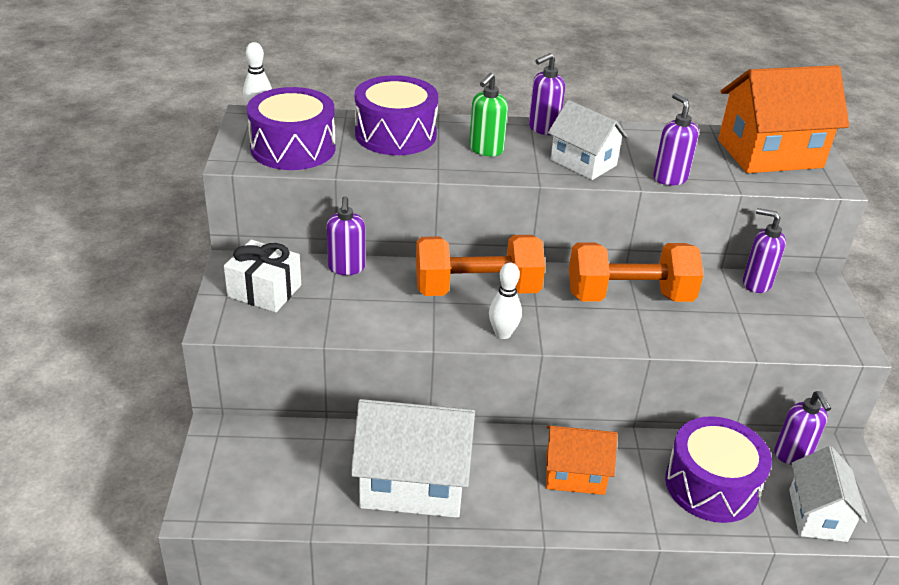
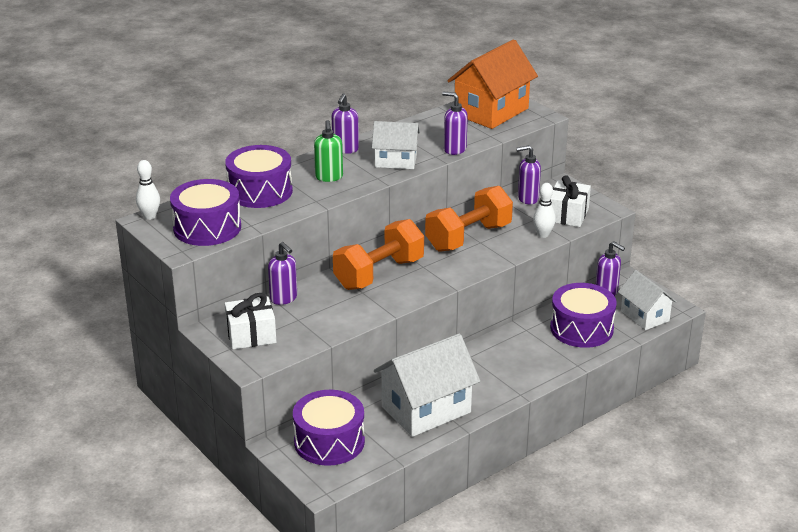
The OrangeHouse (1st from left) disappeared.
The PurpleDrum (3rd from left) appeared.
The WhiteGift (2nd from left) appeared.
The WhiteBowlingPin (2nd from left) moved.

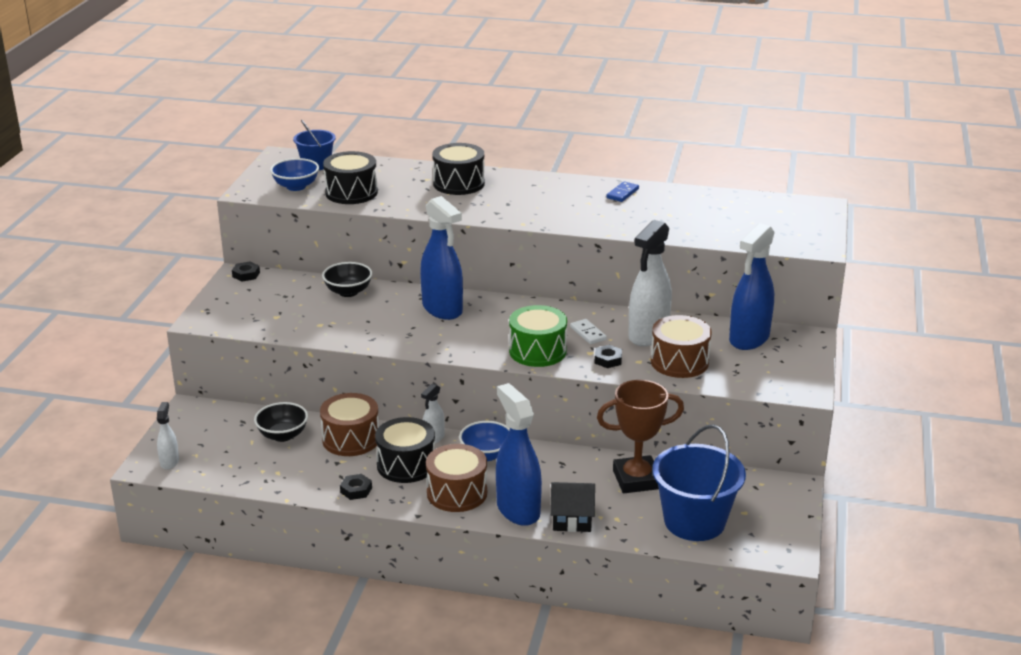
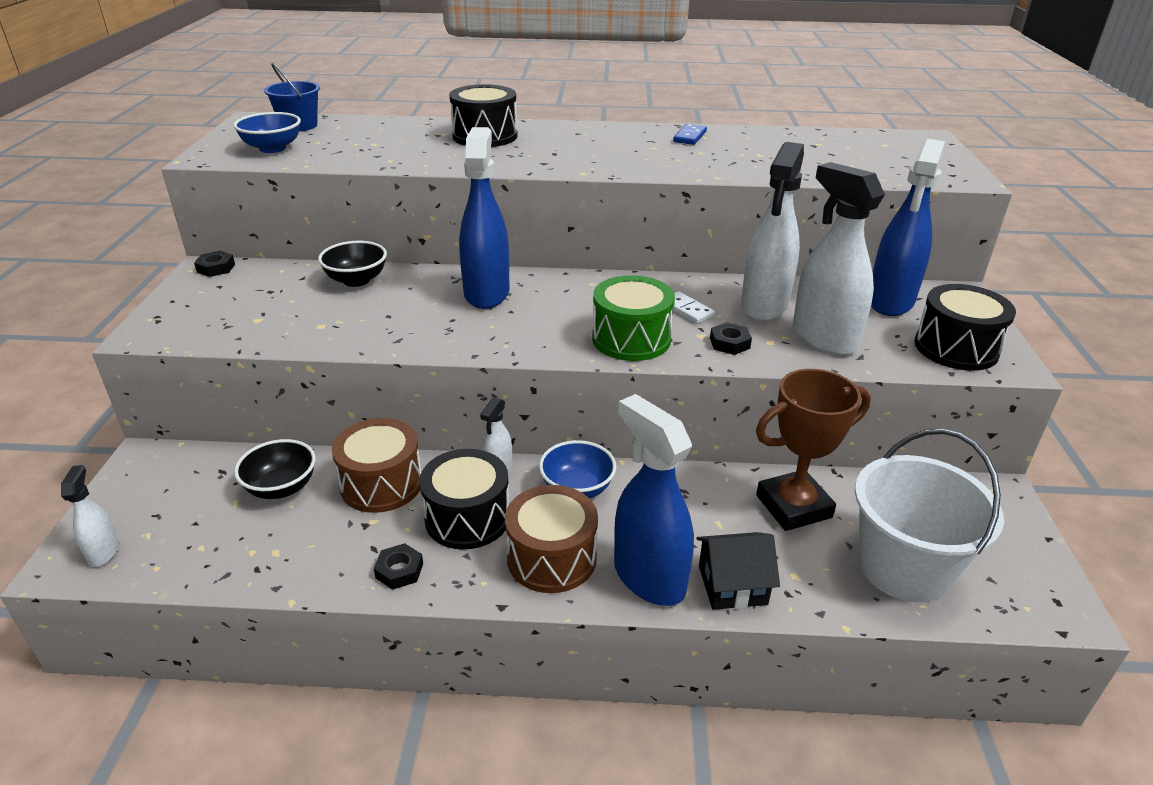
The BlackDrum (1st from left in the first image) moved.
The BrownDrum (3rd from left) was replaced by the WhiteSprayBottle (4th from left).
The BlueBucket (2nd from left) became the WhiteBucket.
The BlueSprayBottle (1st from left) turned 135 degrees counterclockwise.

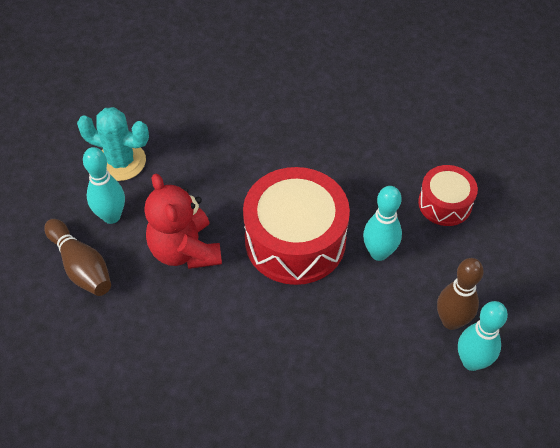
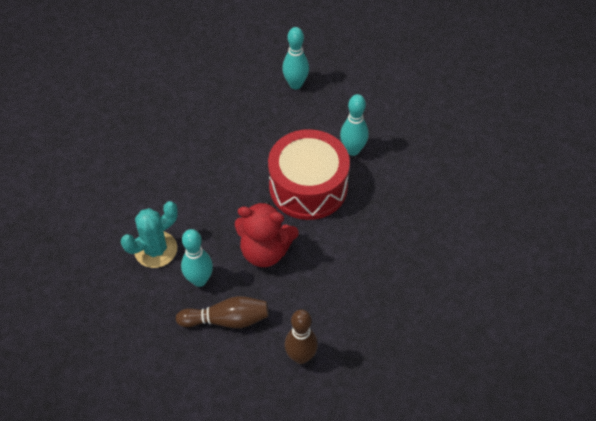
The RedDrum (2nd from left) disappeared.
The BrownBowlingPin (2nd from left) moved.
The TurquoiseBowlingPin (3rd from left in the first image) moved.

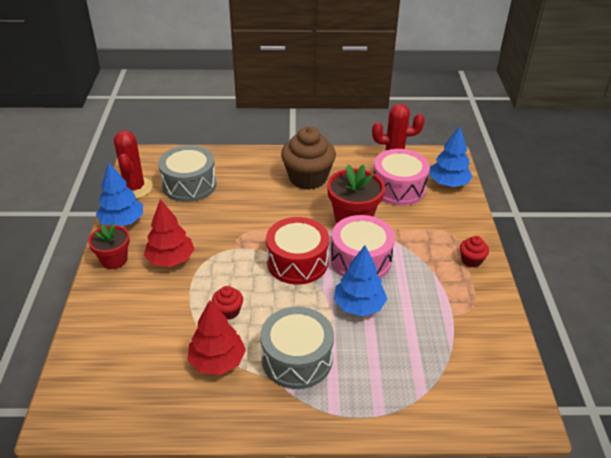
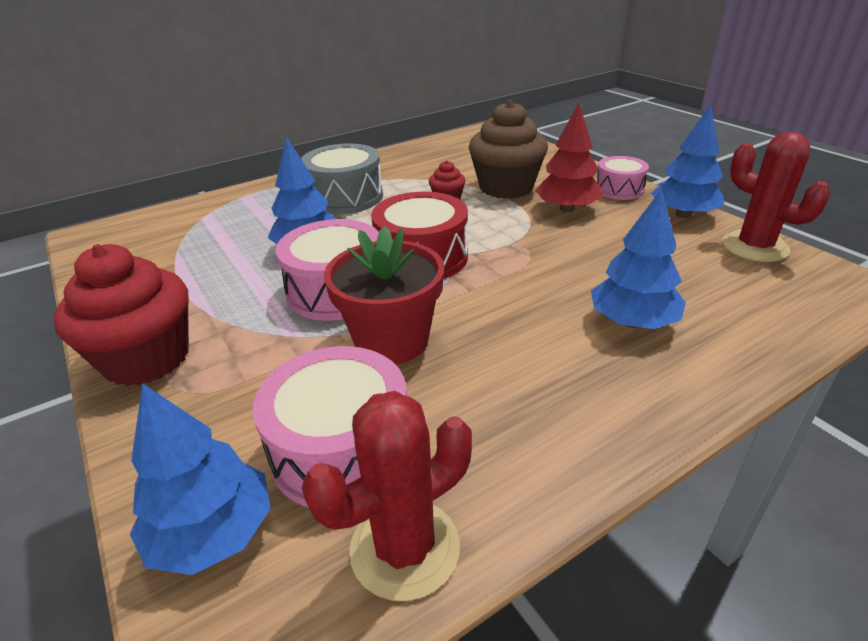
The GreyDrum (1st from left) disappeared.
The RedTree (2nd from left) disappeared.
The BlueTree (3rd from left) appeared.
The BrownCupcake moved.
The RedFlowerPot (1st from left) was replaced by the PinkDrum (3rd from left).
The RedCupcake (2nd from left in the first image) changed to 2.15 times the size.

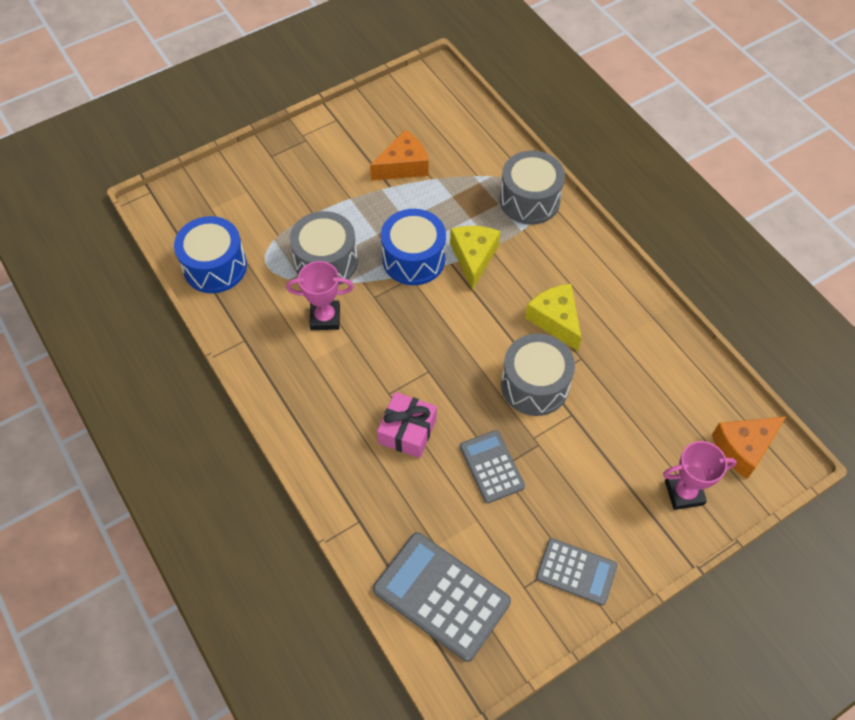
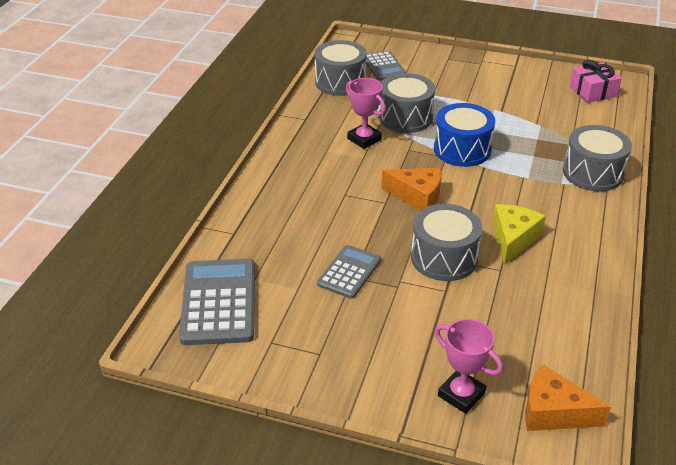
The YellowCheese (1st from left) disappeared.
The OrangeCheese (1st from left) moved.
The PinkGift moved.
The GreyCalculator (3rd from left) moved.
The BlueDrum (1st from left) became the GreyDrum (1st from left).

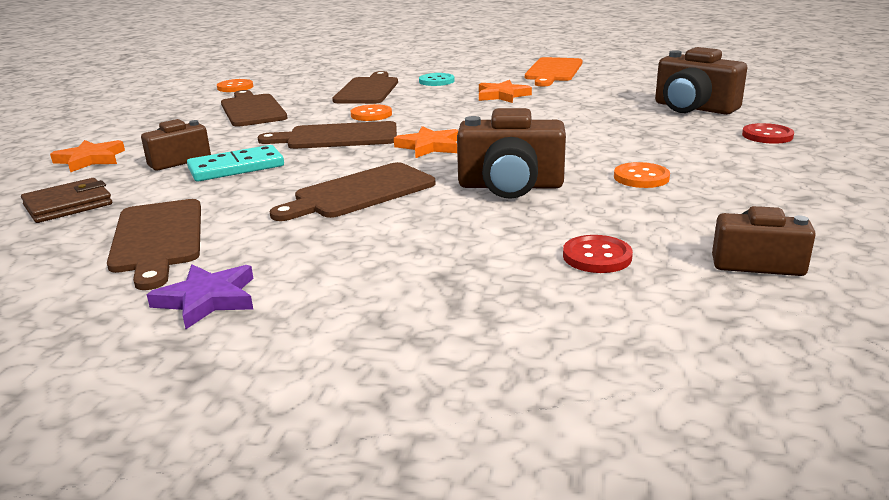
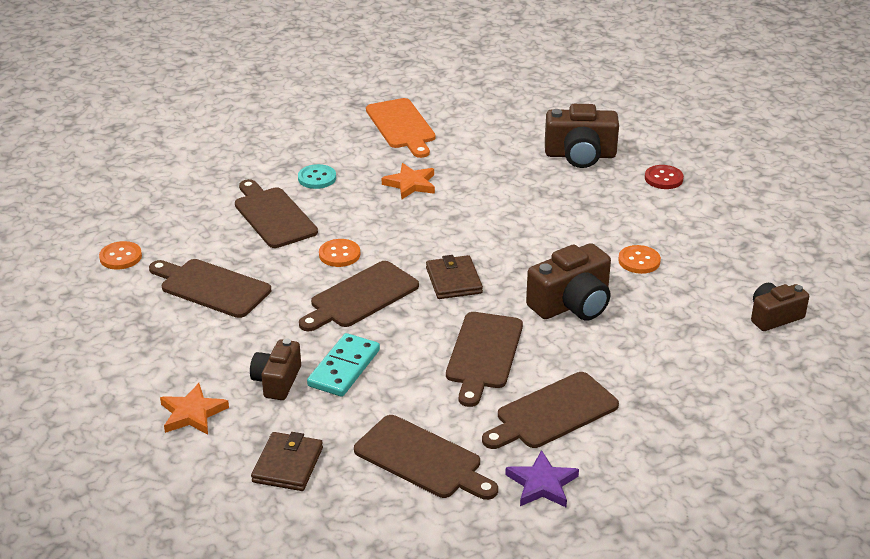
The RedButton (1st from left) disappeared.
The BrownCuttingBoard (6th from left) appeared.
The OrangeStar (2nd from left) was replaced by the BrownWallet (2nd from left).

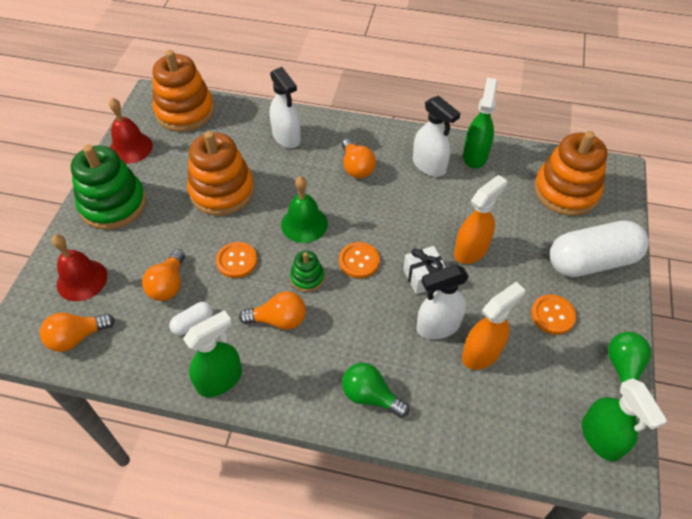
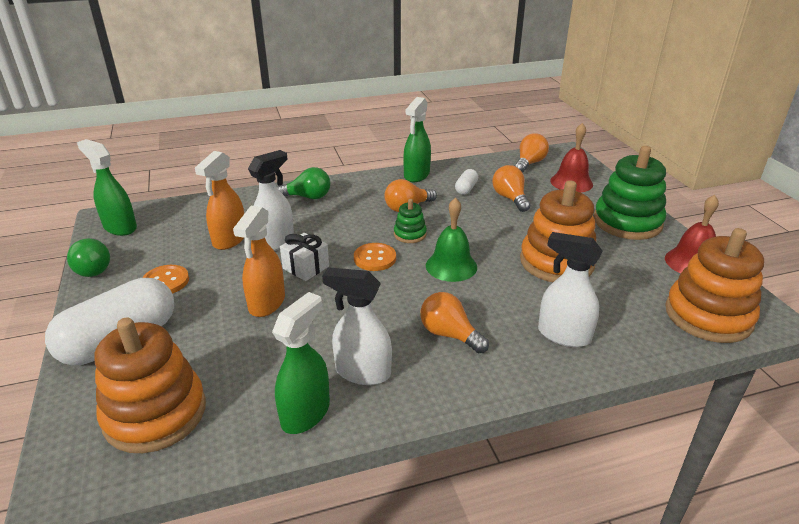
The OrangeButton (1st from left) disappeared.
The GreenSprayBottle (2nd from left) turned 135 degrees counterclockwise.

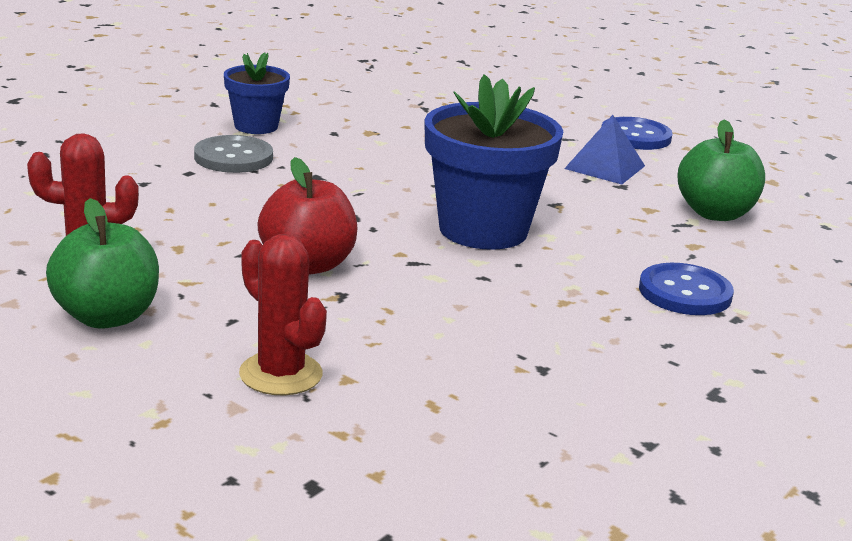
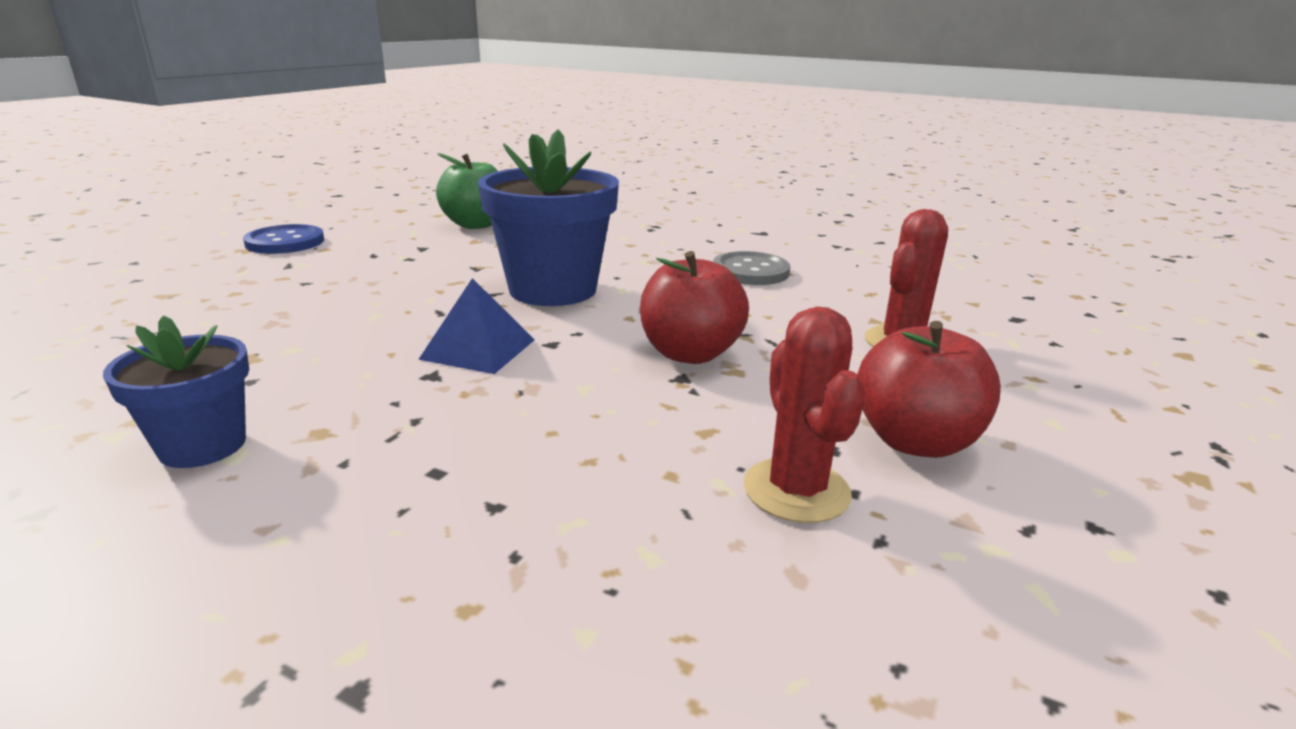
The BlueButton (2nd from left) disappeared.
The GreyButton moved.
The BluePyramid moved.
The GreenApple (1st from left) became the RedApple (2nd from left).

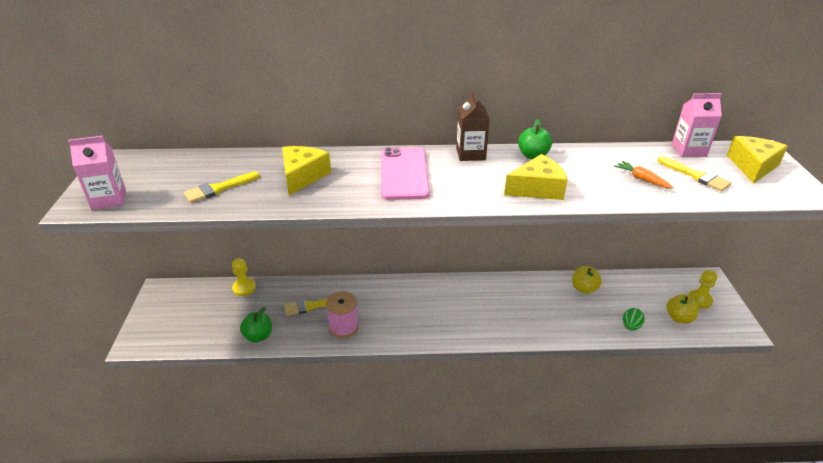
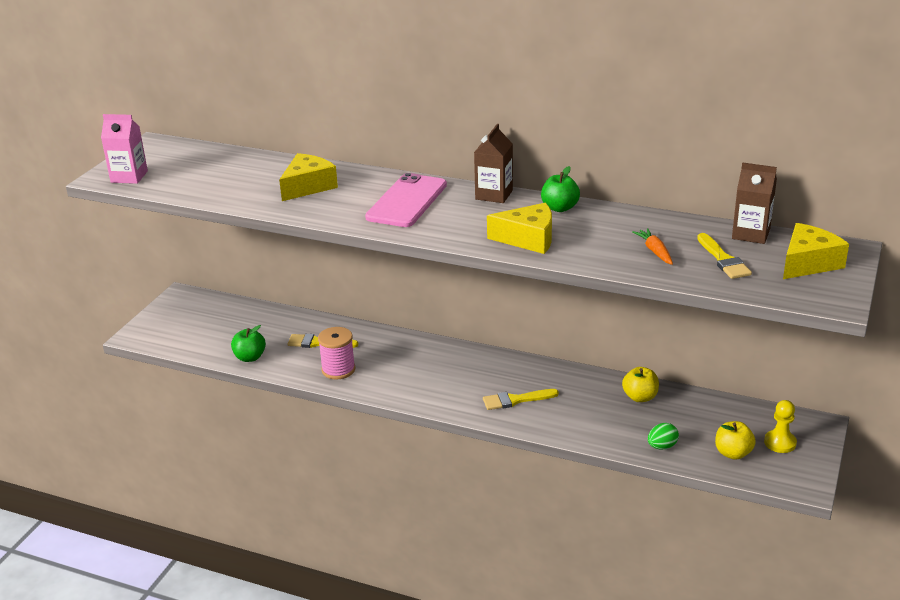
The YellowPawn (1st from left) disappeared.
The YellowBrush (1st from left in the first image) moved.
The PinkCarton (2nd from left) became the BrownCarton (2nd from left).

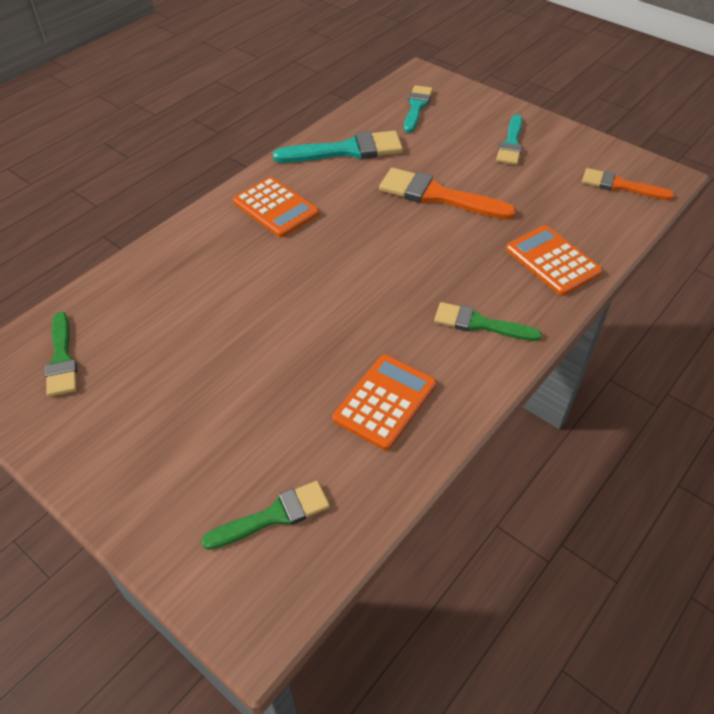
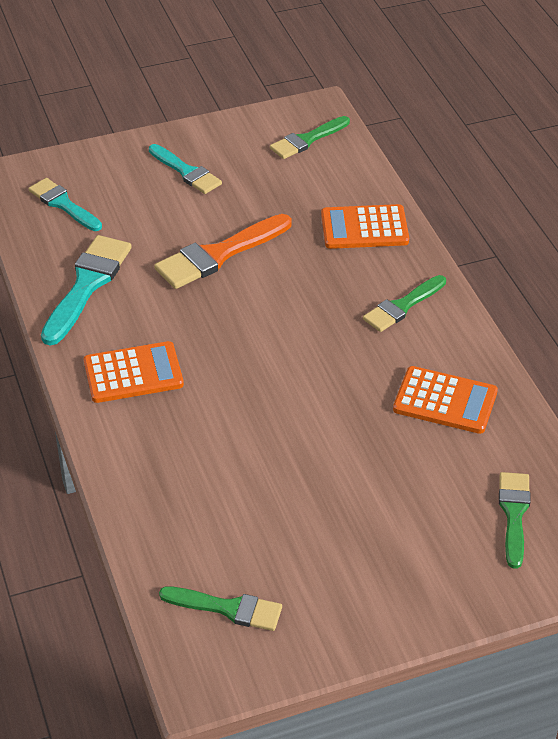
The OrangeBrush (2nd from left) became the GreenBrush (2nd from left).
The OrangeCalculator (2nd from left in the first image) turned 135 degrees clockwise.

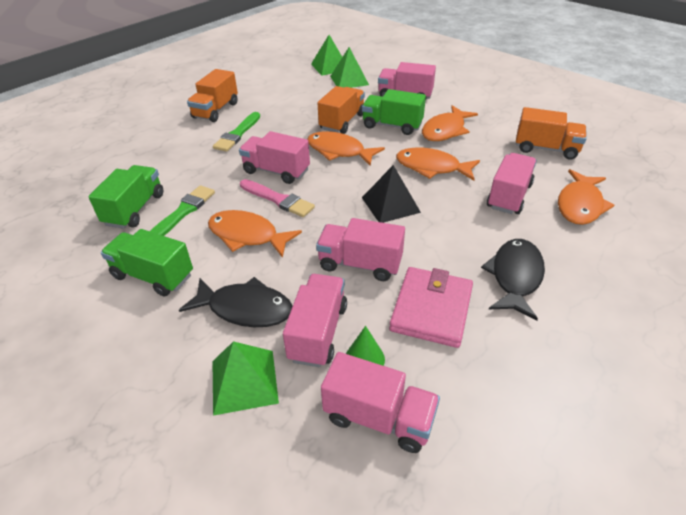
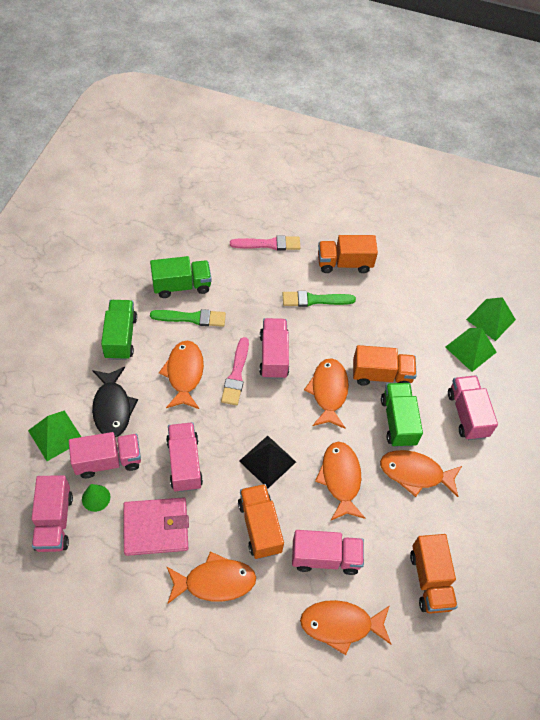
The PinkBrush (2nd from left) appeared.
The OrangeTruck (1st from left) appeared.
The BlackFish (2nd from left) became the OrangeFish (2nd from left).

